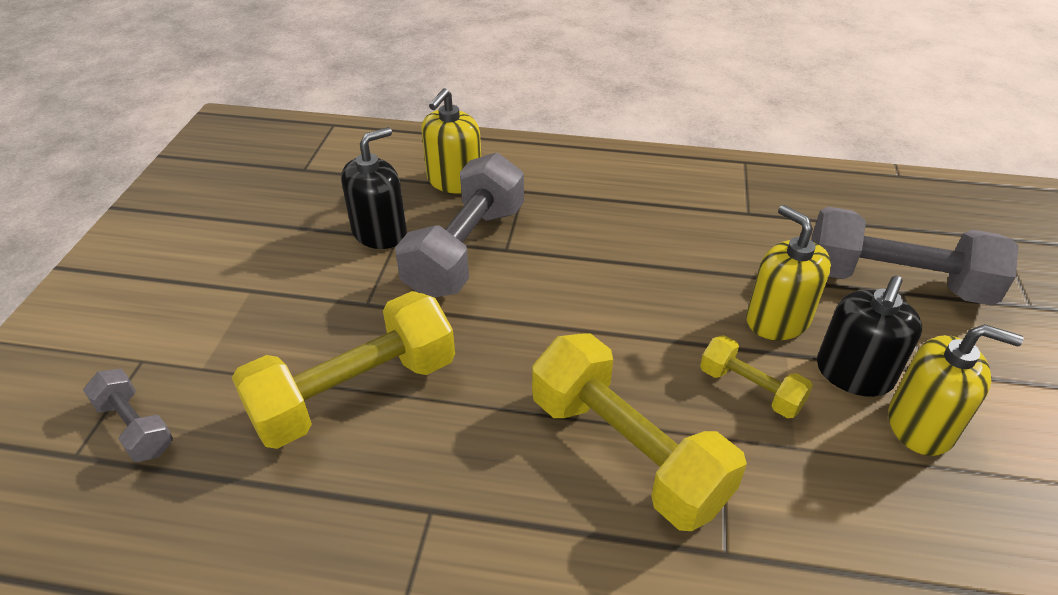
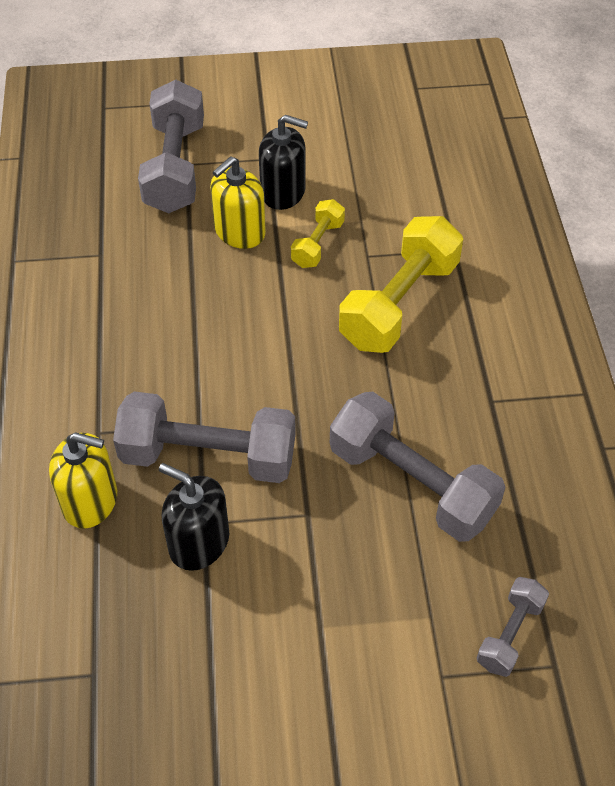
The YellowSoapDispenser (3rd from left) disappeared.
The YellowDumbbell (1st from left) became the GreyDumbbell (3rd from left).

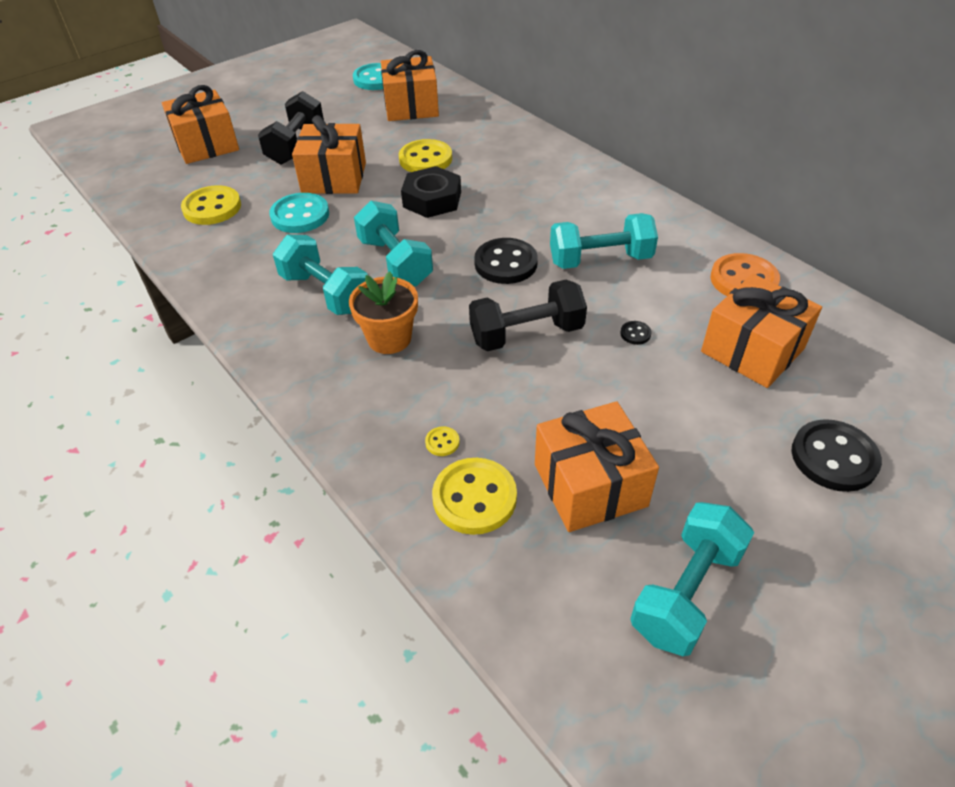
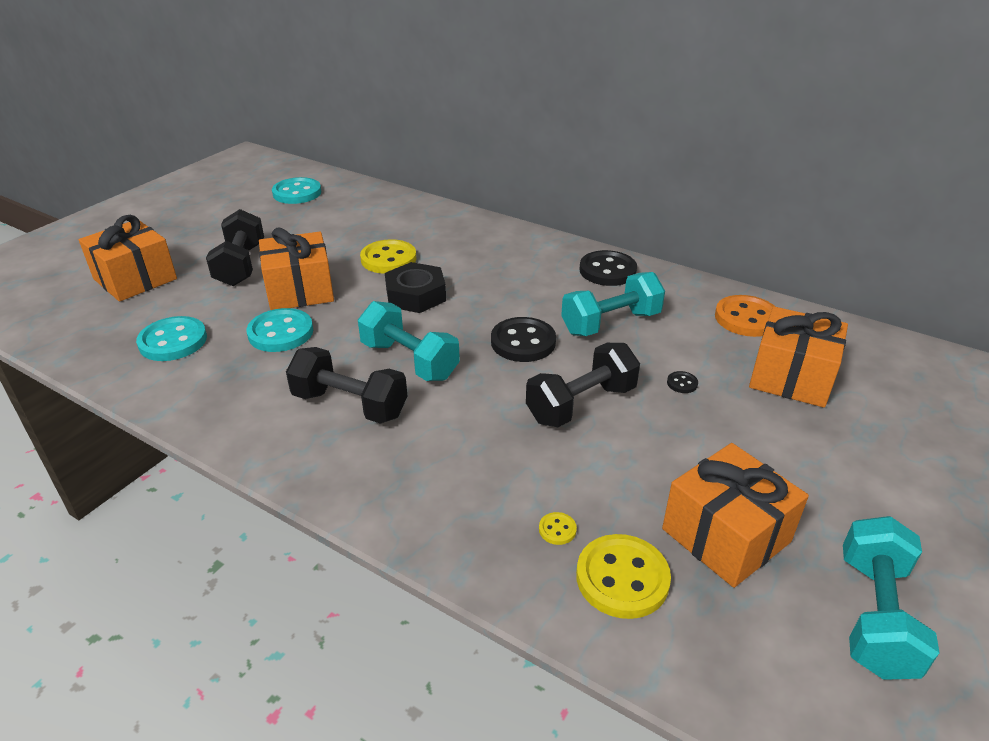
The OrangeFlowerPot disappeared.
The OrangeGift (3rd from left) disappeared.
The BlackButton (3rd from left in the first image) moved.
The YellowButton (1st from left) became the TurquoiseButton (1st from left).
The TurquoiseDumbbell (1st from left) became the BlackDumbbell (2nd from left).

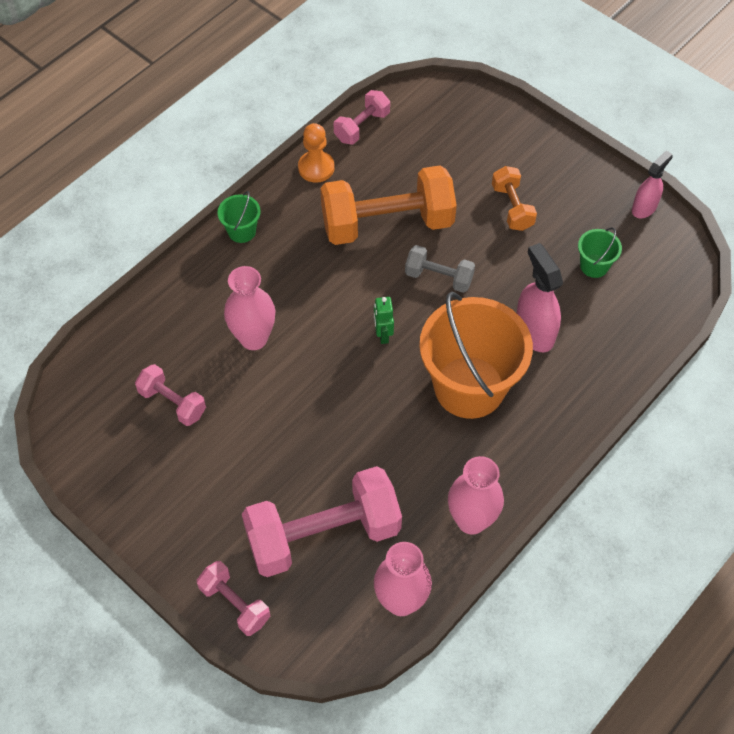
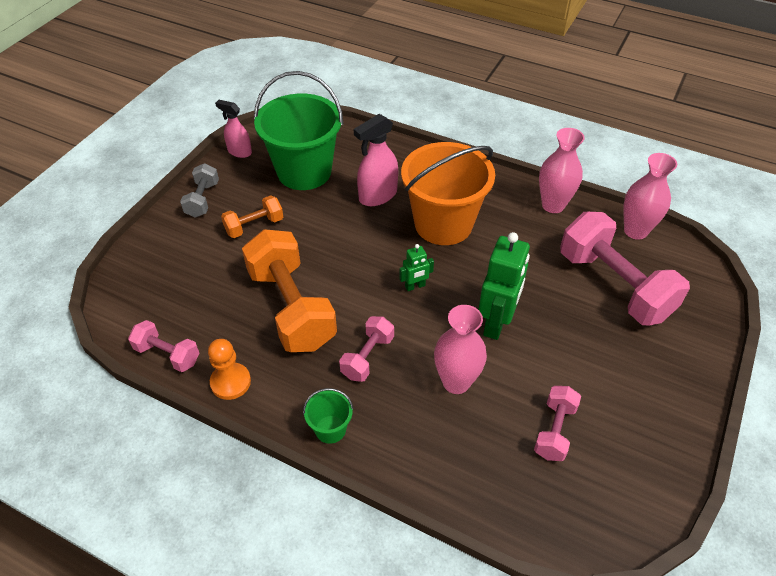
The GreenRobot (2nd from left) appeared.
The PinkDumbbell (2nd from left) moved.
The GreyDumbbell moved.
The GreenBucket (2nd from left in the first image) changed to 2.35 times the size.

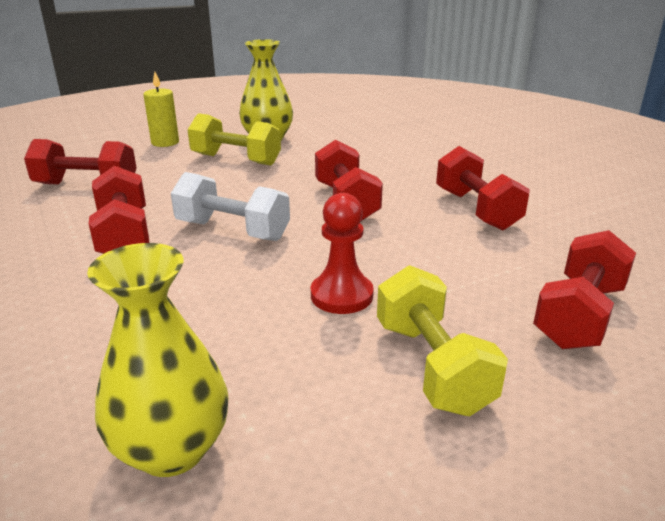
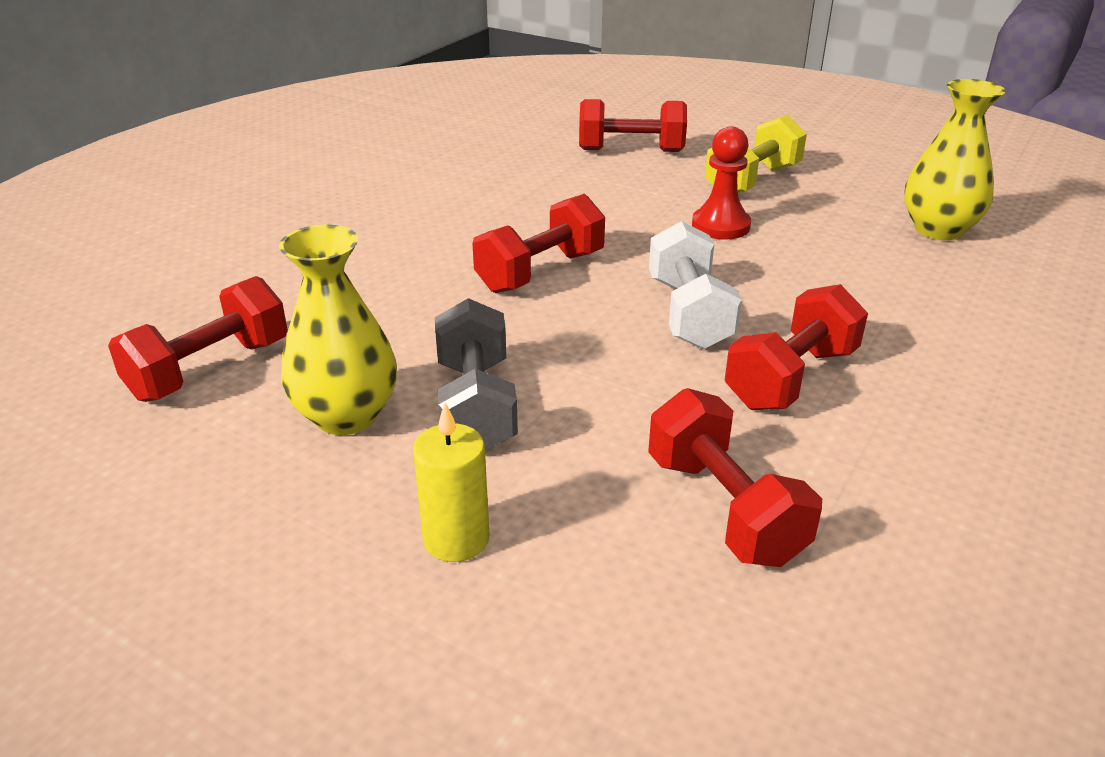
The RedDumbbell (4th from left in the first image) moved.
The YellowDumbbell (1st from left) became the GreyDumbbell.

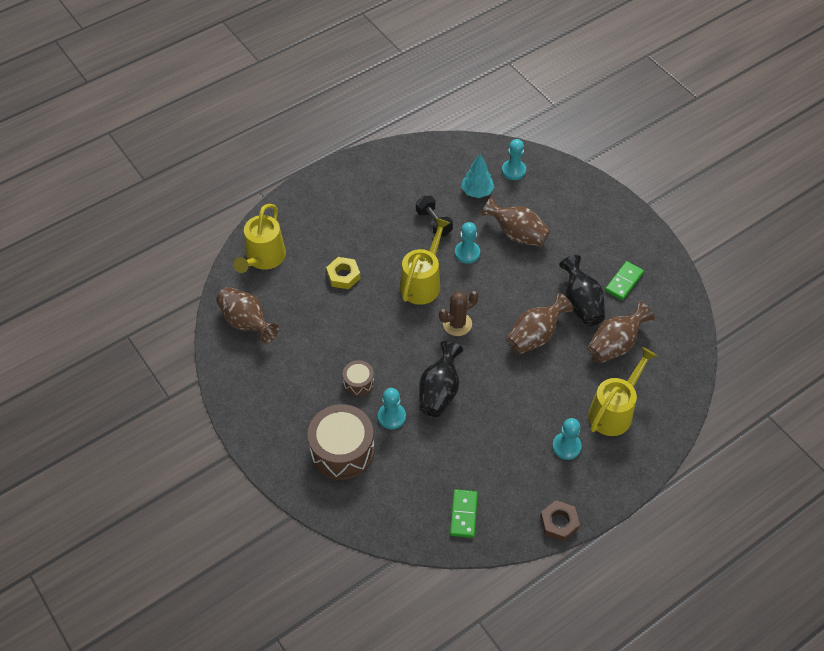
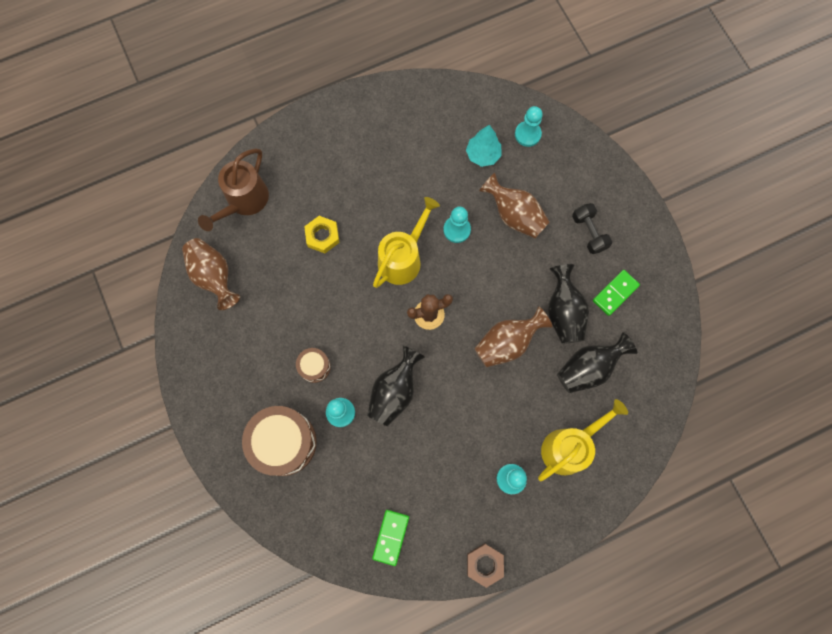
The BlackDumbbell moved.
The YellowWateringCan (1st from left) became the BrownWateringCan.
The BrownVase (4th from left) became the BlackVase (3rd from left).

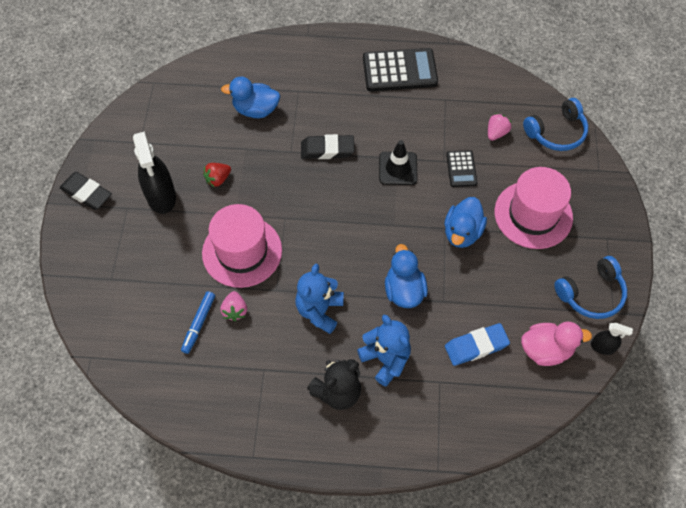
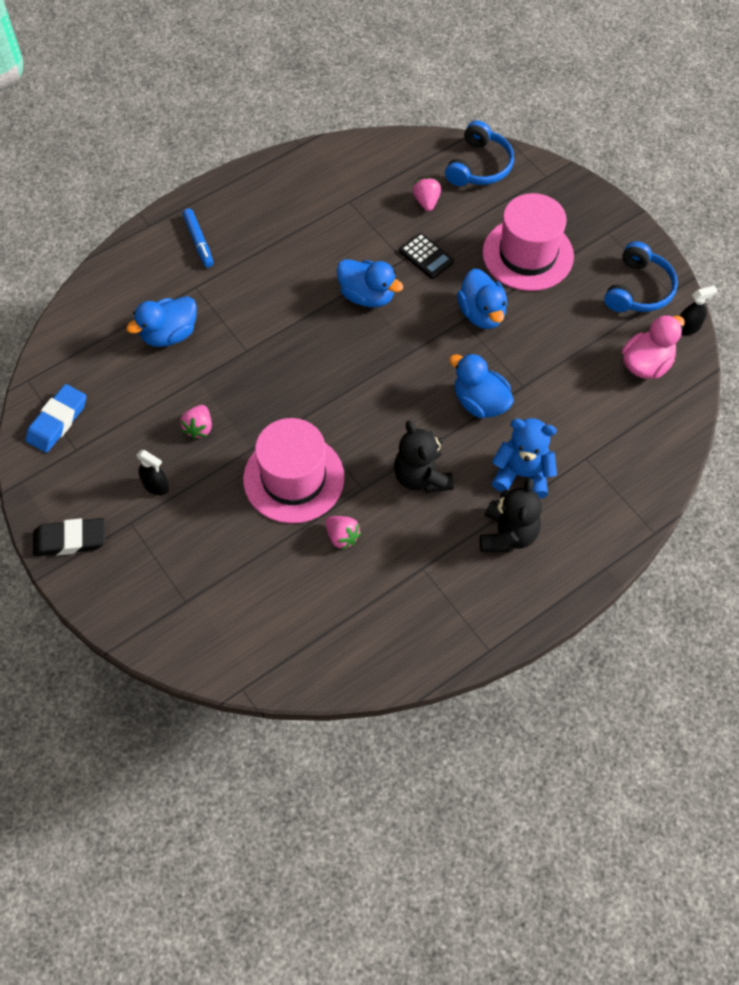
The BlackEraser (2nd from left) disappeared.
The BlackCalculator (1st from left) disappeared.
The BlueMarker moved.
The BlueEraser moved.
The BlackTrafficCone was replaced by the BlueDuck (2nd from left).
The RedStrawberry became the PinkStrawberry (1st from left).
The BlueTeddyBear (1st from left) became the BlackTeddyBear (1st from left).
The BlackSprayBottle (1st from left) changed to 0.51 times the size.

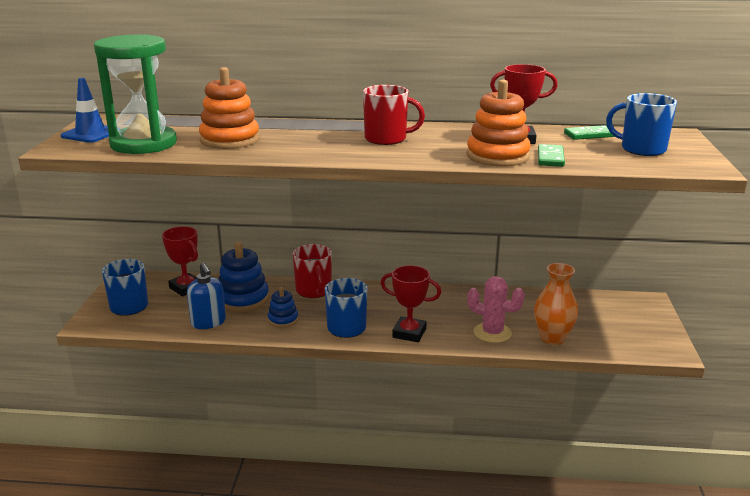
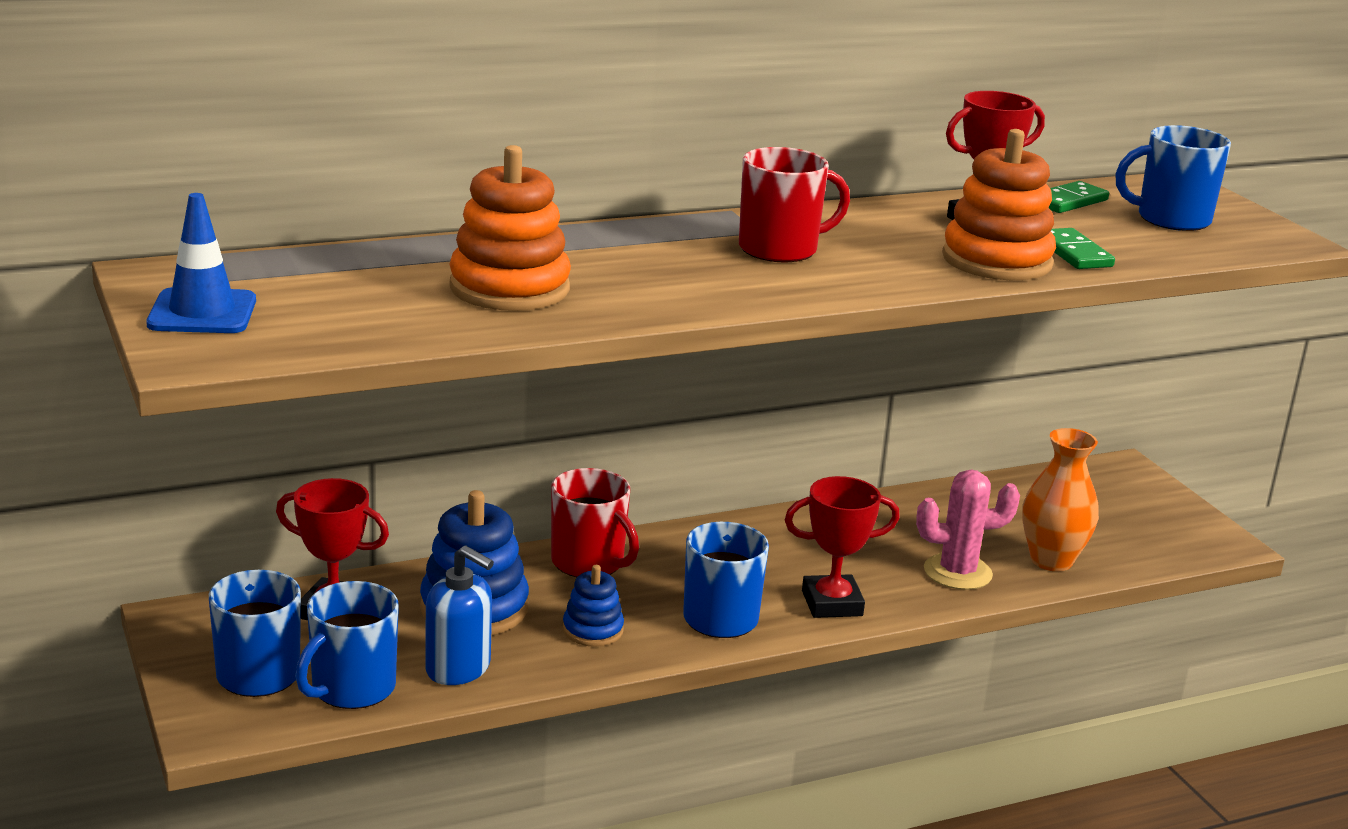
The GreenHourglass disappeared.
The BlueMug (2nd from left) appeared.

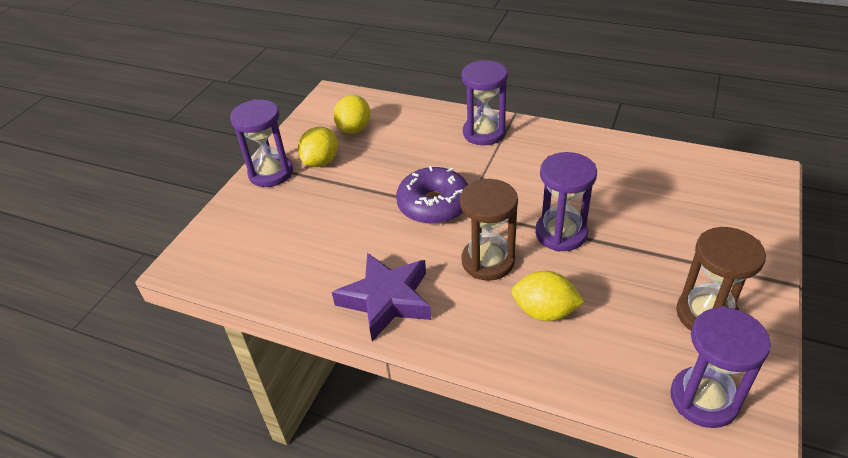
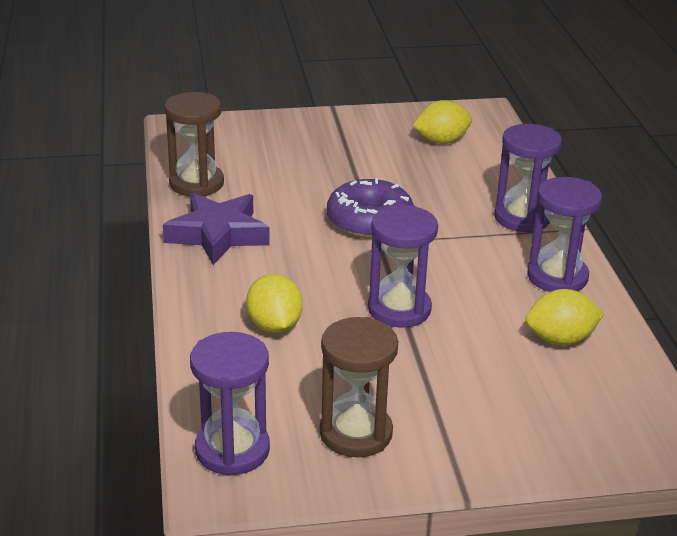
The PurpleHourglass (1st from left in the first image) moved.
The YellowLemon (1st from left in the first image) moved.
The BrownHourglass (1st from left) moved.

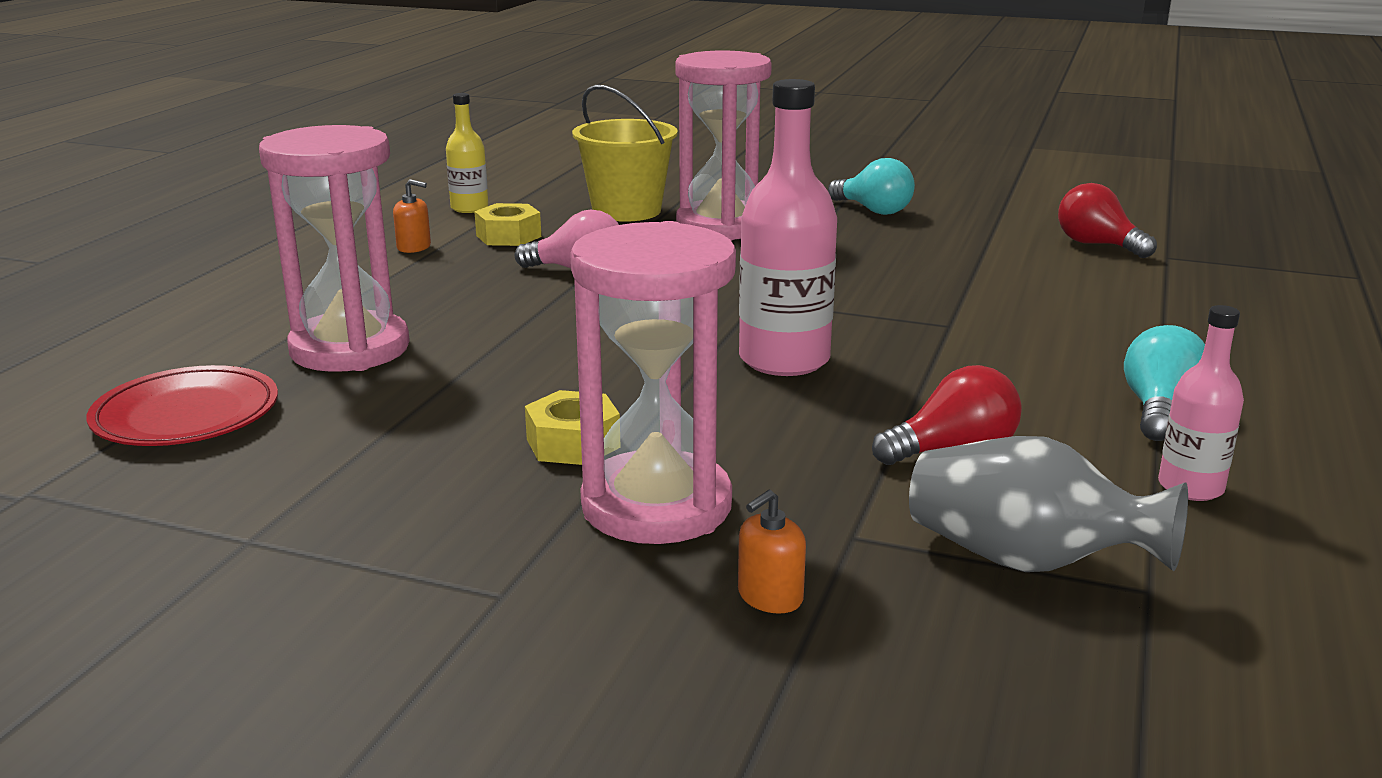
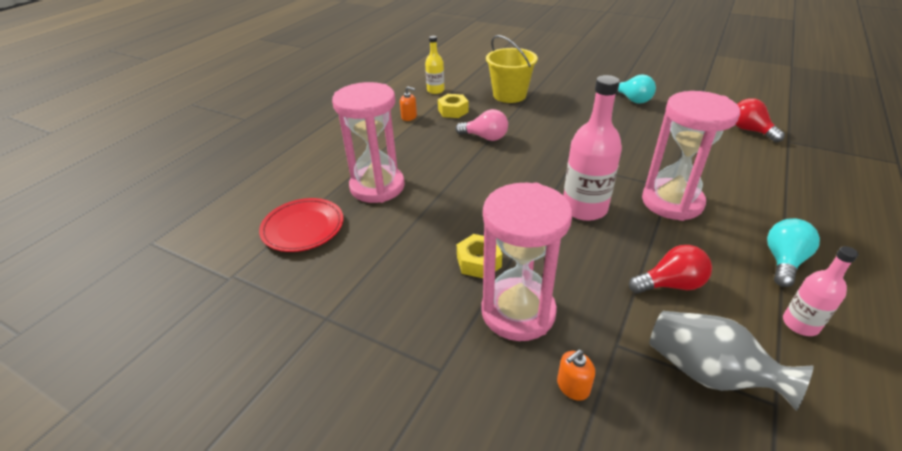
The PinkHourglass (3rd from left) moved.

